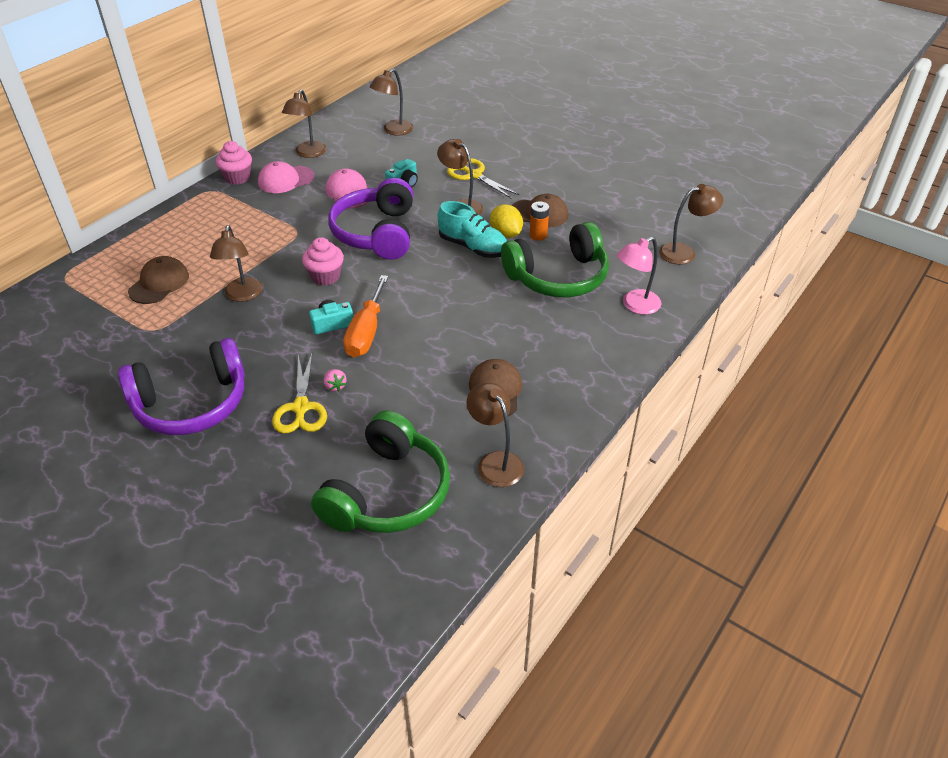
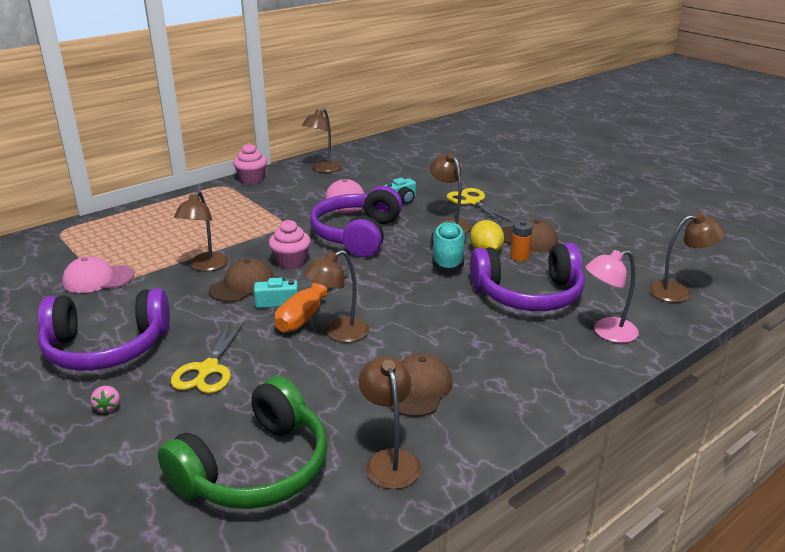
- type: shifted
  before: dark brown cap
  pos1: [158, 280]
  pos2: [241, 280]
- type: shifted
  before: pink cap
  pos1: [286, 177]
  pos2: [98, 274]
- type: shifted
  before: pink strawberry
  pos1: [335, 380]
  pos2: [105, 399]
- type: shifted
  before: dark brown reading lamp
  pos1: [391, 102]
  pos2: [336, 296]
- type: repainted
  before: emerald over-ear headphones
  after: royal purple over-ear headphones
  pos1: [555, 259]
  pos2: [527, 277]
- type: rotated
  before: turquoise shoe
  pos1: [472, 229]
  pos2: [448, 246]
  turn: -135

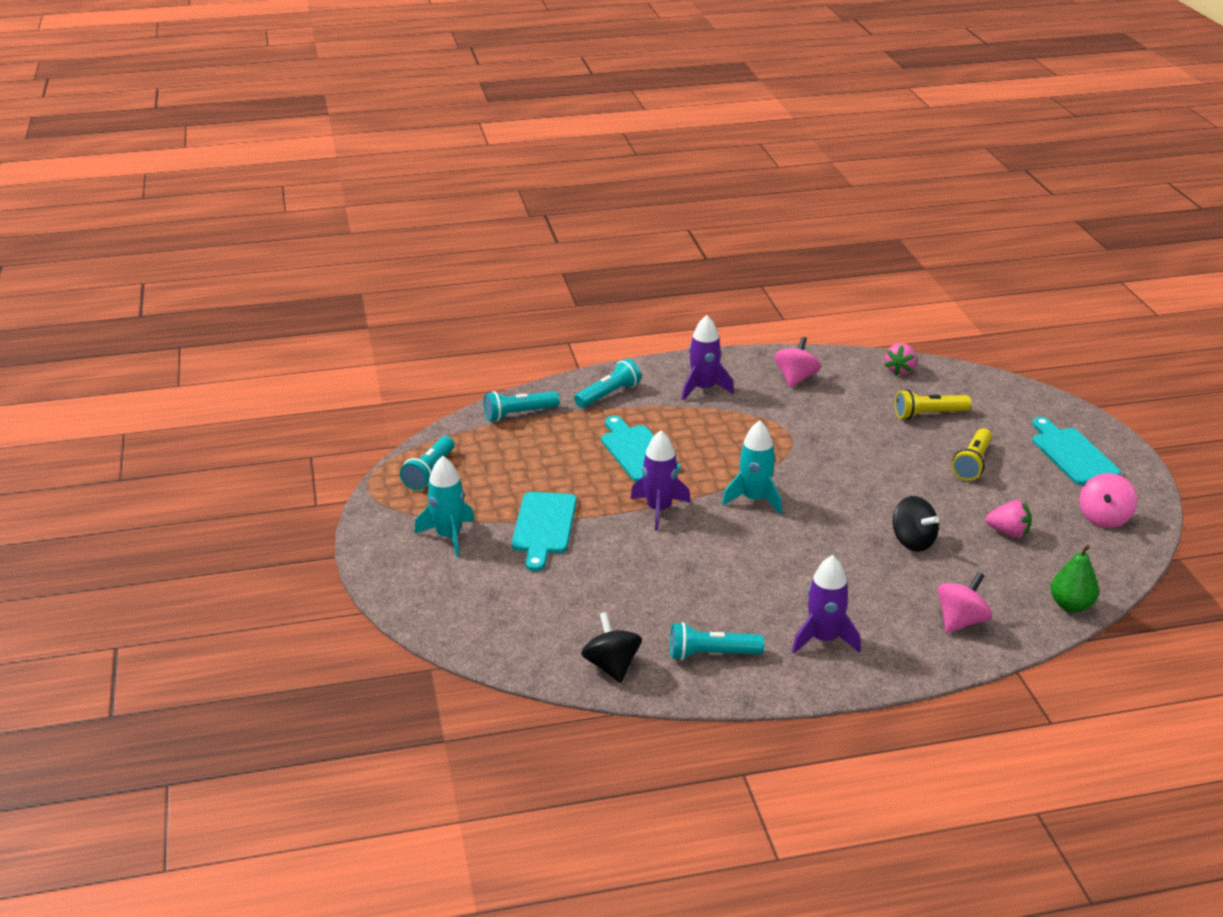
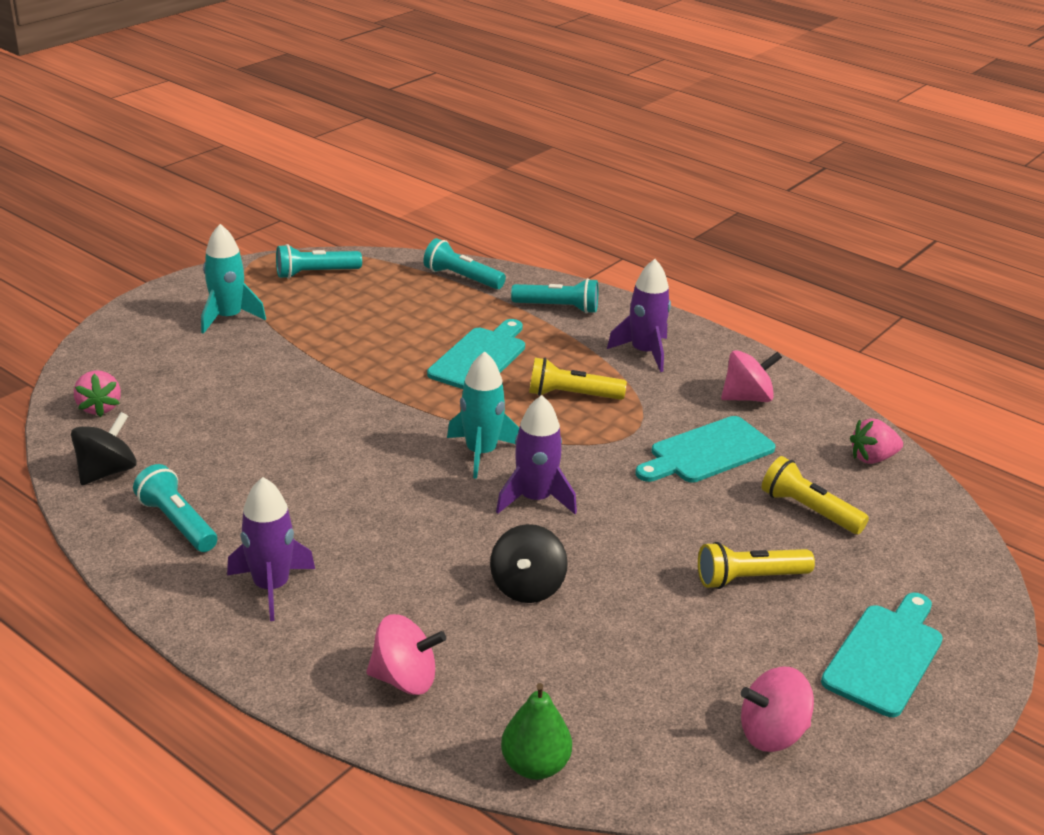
- type: new
  after: golden torch
  pos2: [578, 379]
- type: shifted
  before: turquoise bread board
  pos1: [544, 531]
  pos2: [706, 449]
- type: shifted
  before: royal purple spaceship
  pos1: [660, 481]
  pos2: [536, 454]
- type: shifted
  before: pink strawberry
  pos1: [1009, 519]
  pos2: [97, 394]

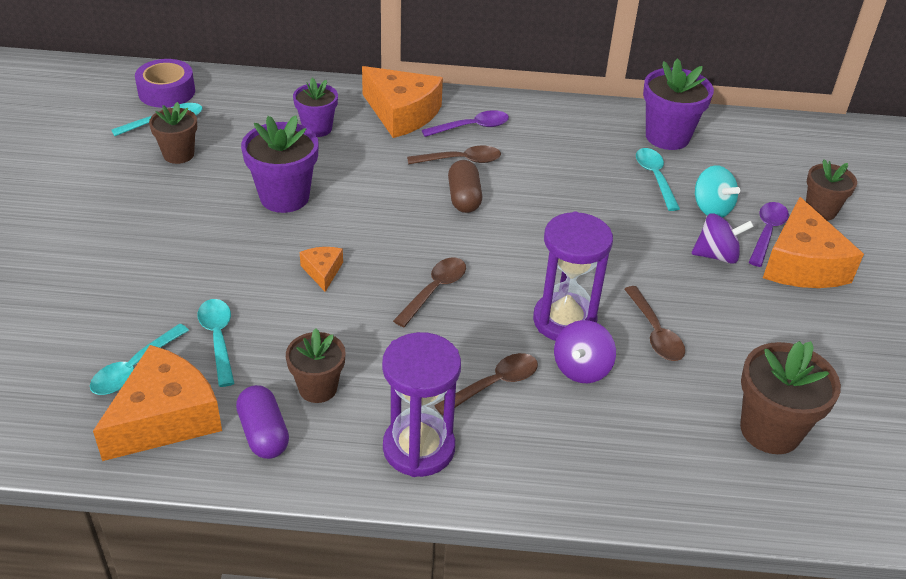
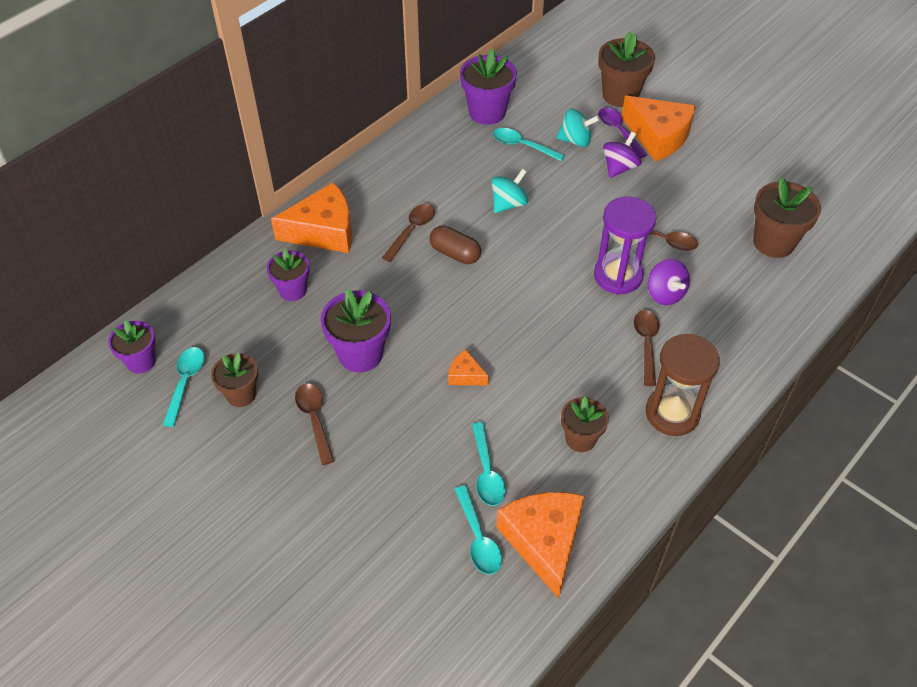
- type: gone
  before: royal purple pill
  pos1: [262, 422]
- type: gone
  before: royal purple spoon
  pos1: [465, 123]
- type: new
  after: turquoise spinning top
  pos2: [510, 191]
- type: shifted
  before: dark brown spoon
  pos1: [429, 292]
  pos2: [314, 424]
- type: swapped
  before: royal purple tape
  after: royal purple flower pot
  pos1: [165, 83]
  pos2: [132, 347]
- type: repainted
  before: royal purple sand timer
  after: dark brown sand timer
  pos1: [421, 404]
  pos2: [683, 385]
- type: rotated
  before: turquoise spoon
  pos1: [216, 343]
  pos2: [489, 464]
  turn: -120
- type: scaled
  before: dark brown flower pot
  pos1: [831, 190]
  pos2: [626, 69]
  scale: 1.54

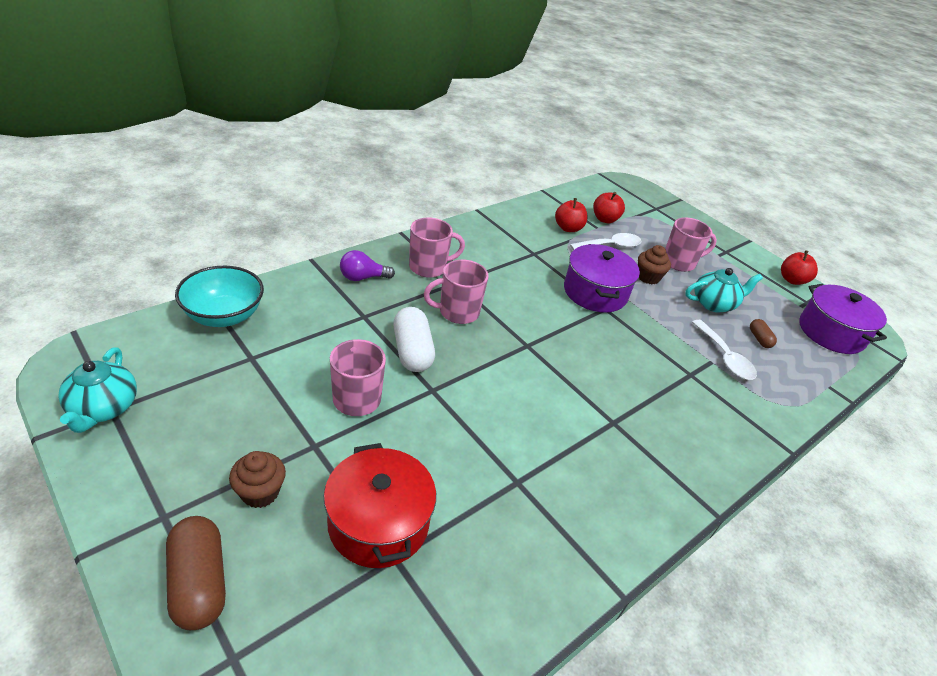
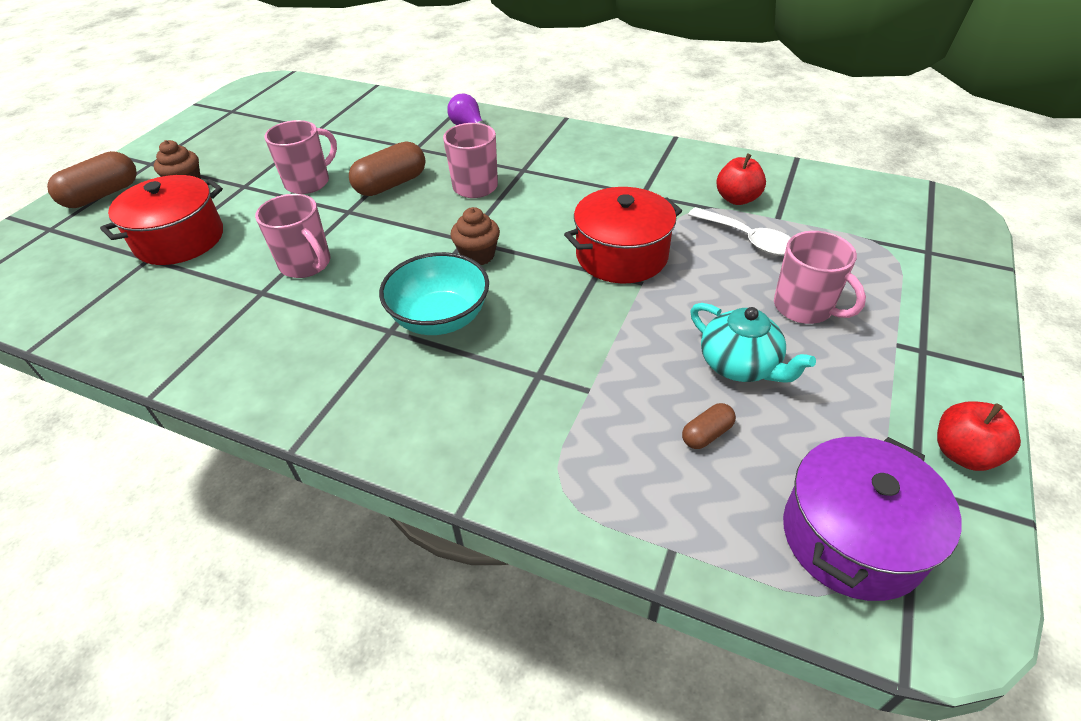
- type: gone
  before: turquoise china teapot
  pos1: [97, 390]
- type: gone
  before: crimson apple
  pos1: [609, 207]
- type: gone
  before: pure white spoon
  pos1: [724, 350]
- type: shifted
  before: turquoise deep dish
  pos1: [219, 296]
  pos2: [434, 293]
- type: shifted
  before: pink mug
  pos1: [437, 248]
  pos2: [292, 236]
- type: shifted
  before: dark brown cupcake
  pos1: [654, 265]
  pos2: [475, 236]
- type: repainted
  before: pure white pill
  after: dark brown pill
  pos1: [414, 339]
  pos2: [387, 168]
- type: repainted
  before: royal purple stockpot
  after: crimson stockpot
  pos1: [602, 278]
  pos2: [623, 235]

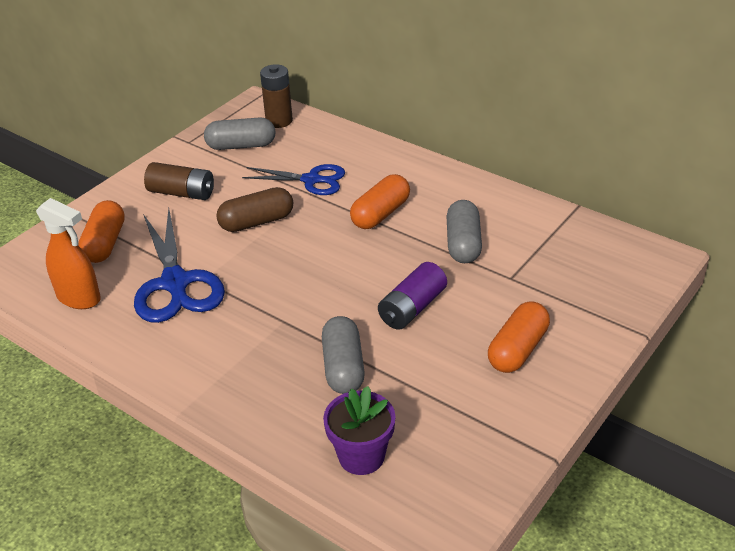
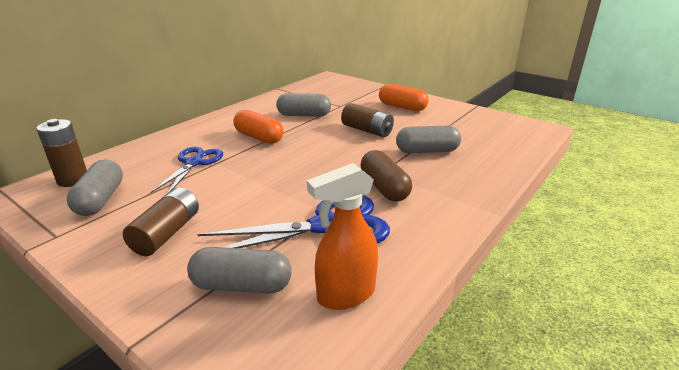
- type: gone
  before: royal purple flower pot
  pos1: [359, 430]
- type: shifted
  before: dark brown pill
  pos1: [254, 209]
  pos2: [386, 175]
- type: repainted
  before: orange-coloured pill
  after: ash-grey pill
  pos1: [101, 231]
  pos2: [239, 270]
- type: repainted
  before: royal purple AA battery
  after: dark brown AA battery
  pos1: [412, 295]
  pos2: [367, 120]
- type: rotated
  before: orange-coloured spray bottle
  pos1: [68, 253]
  pos2: [342, 236]
  turn: -150

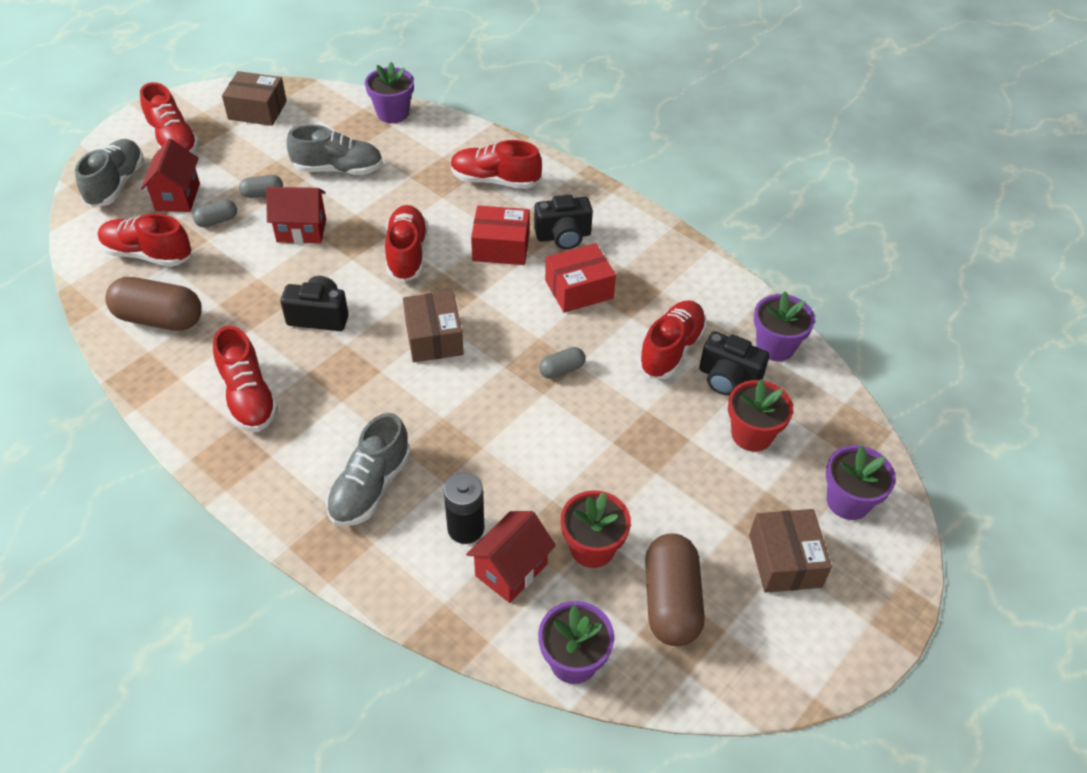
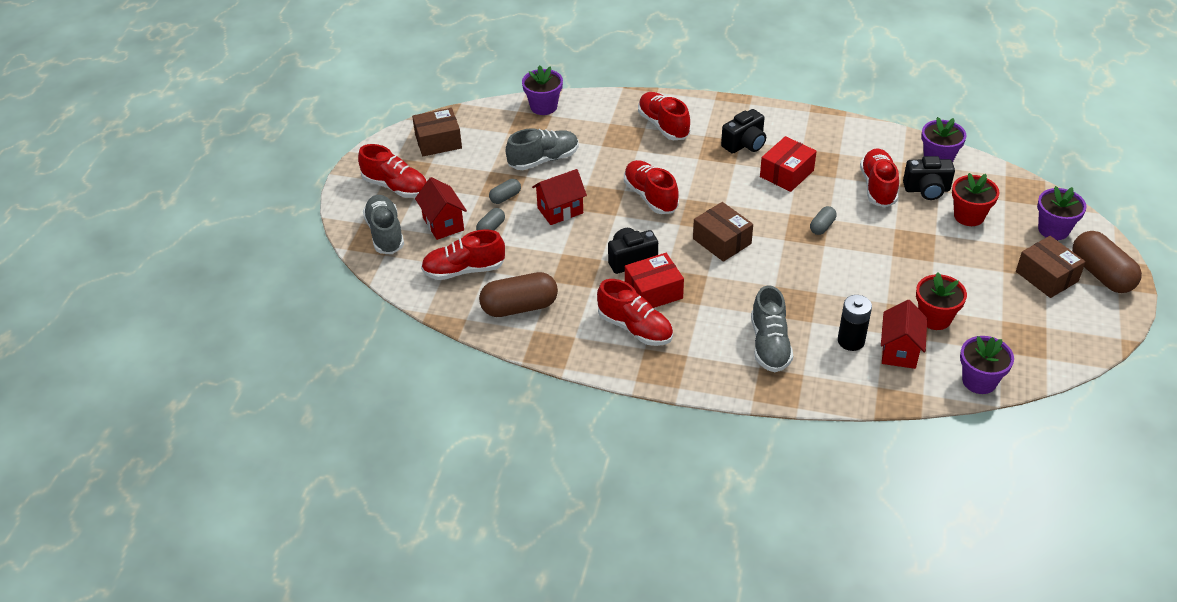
- type: shifted
  before: crimson package
  pos1: [500, 235]
  pos2: [654, 280]
- type: shifted
  before: dark brown pill
  pos1: [675, 589]
  pos2: [1107, 262]
- type: rotated
  before: crimson shoe
  pos1: [496, 164]
  pos2: [664, 116]
  turn: 75

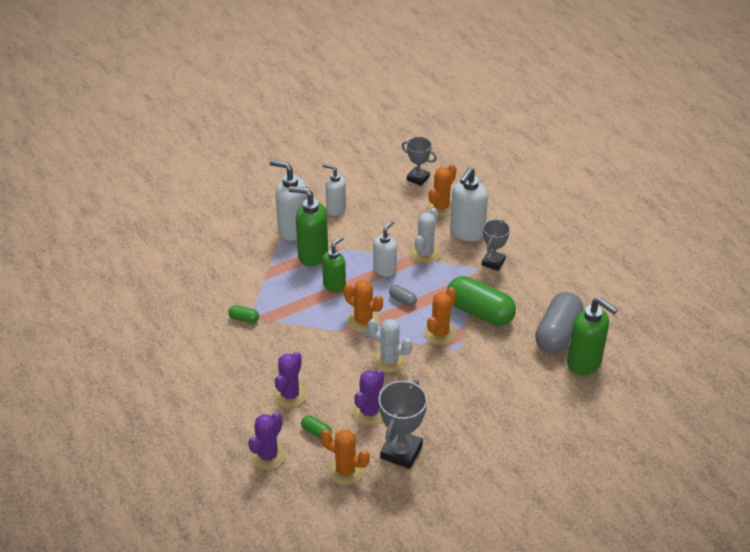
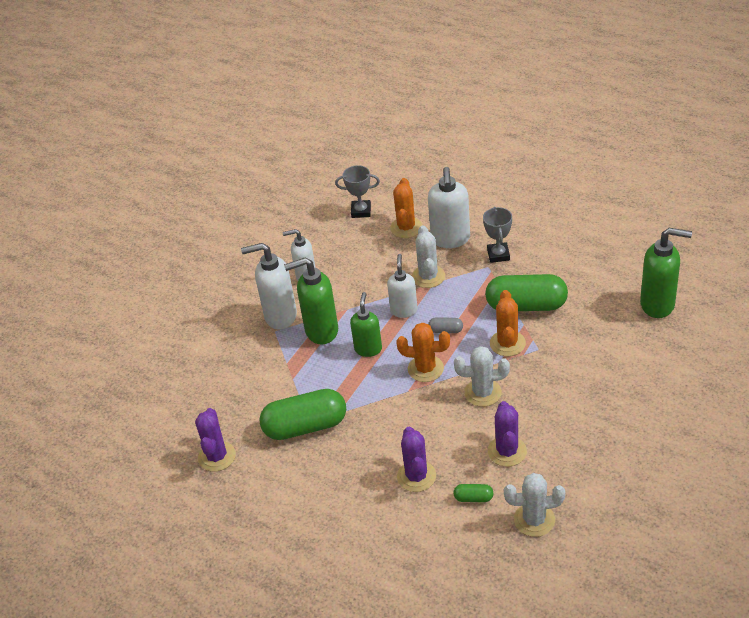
- type: gone
  before: ash-grey trophy
  pos1: [402, 424]
- type: gone
  before: ash-grey pill
  pos1: [559, 322]
- type: shifted
  before: royal purple cactus
  pos1: [267, 441]
  pos2: [215, 440]
- type: repainted
  before: orange-coloured cactus
  after: pure white cactus
  pos1: [345, 457]
  pos2: [534, 505]
- type: scaled
  before: emerald pill
  pos1: [243, 314]
  pos2: [302, 414]
  scale: 2.35

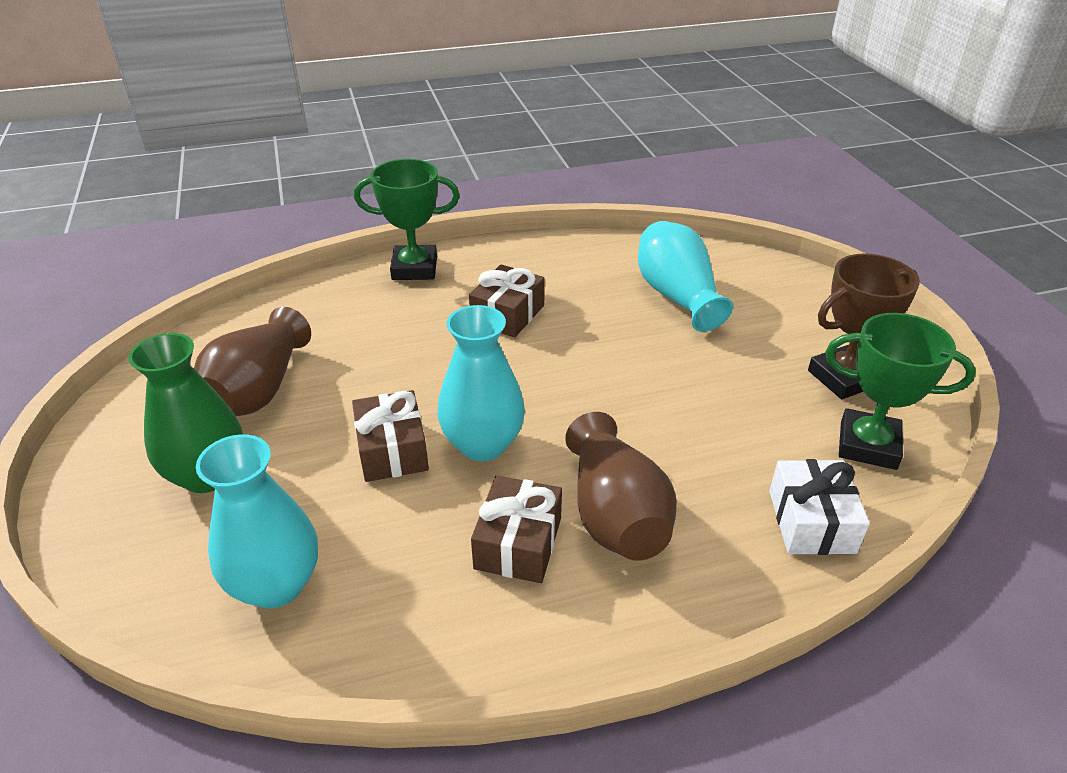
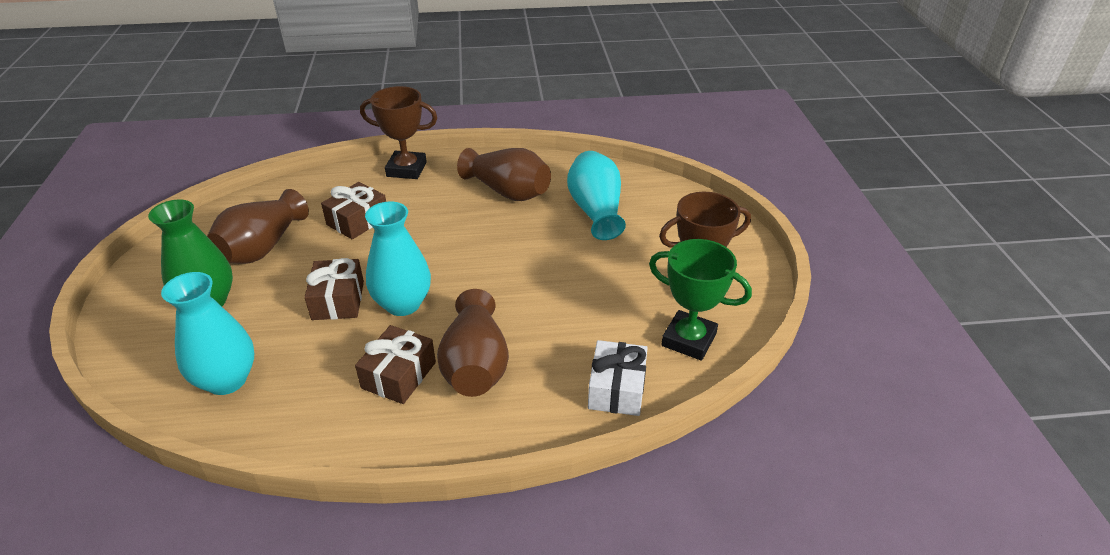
- type: new
  after: dark brown flower vase
  pos2: [504, 174]
- type: shifted
  before: dark brown present
  pos1: [507, 300]
  pos2: [353, 211]
- type: repainted
  before: emerald trophy
  after: dark brown trophy
  pos1: [407, 219]
  pos2: [398, 132]

